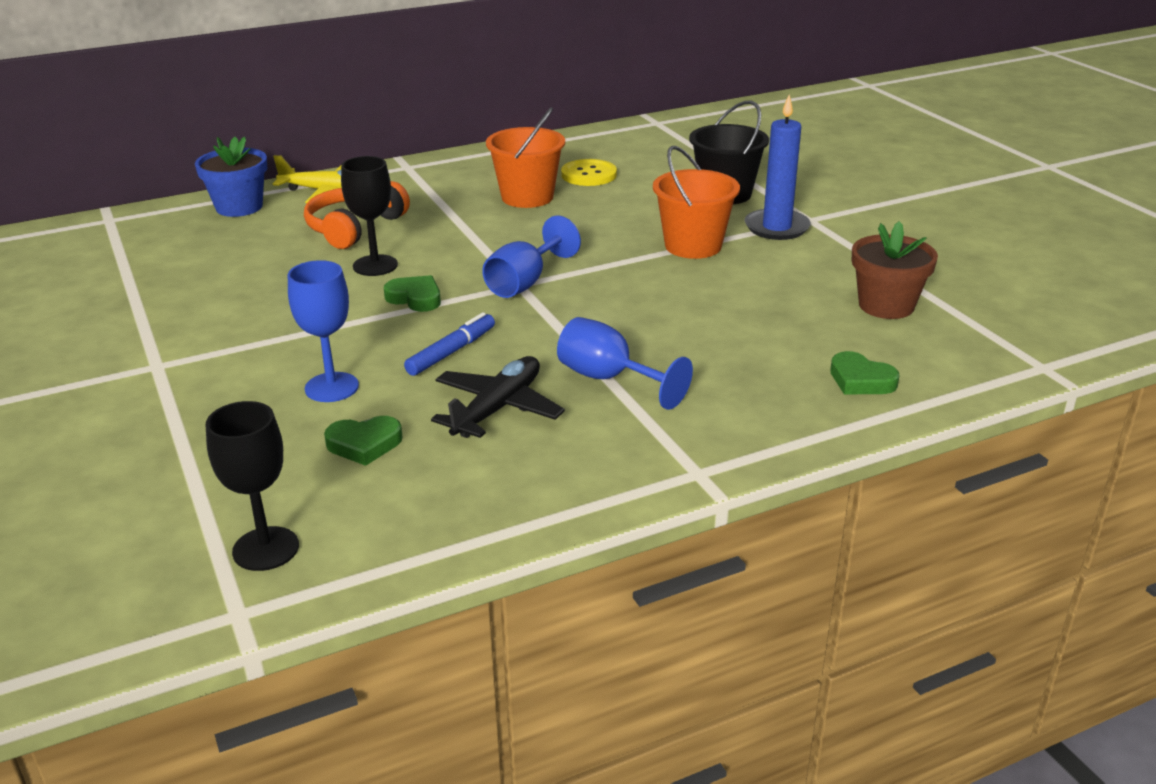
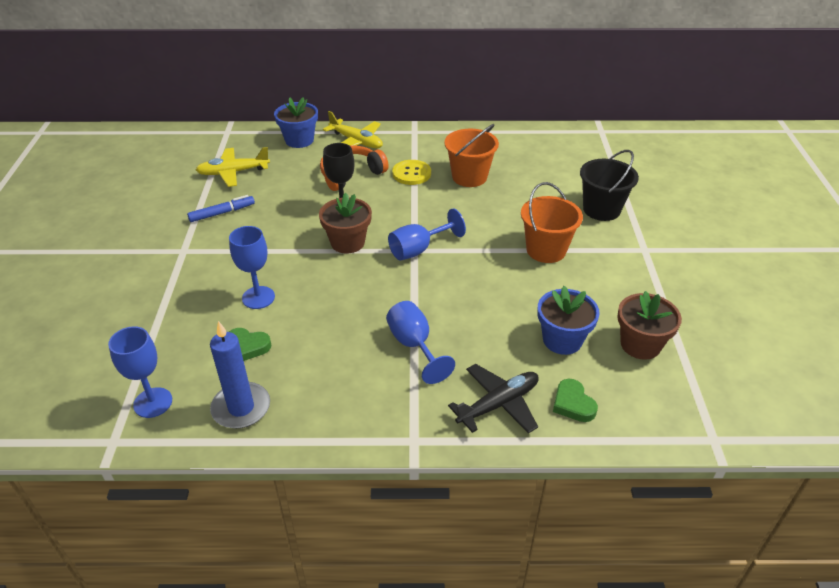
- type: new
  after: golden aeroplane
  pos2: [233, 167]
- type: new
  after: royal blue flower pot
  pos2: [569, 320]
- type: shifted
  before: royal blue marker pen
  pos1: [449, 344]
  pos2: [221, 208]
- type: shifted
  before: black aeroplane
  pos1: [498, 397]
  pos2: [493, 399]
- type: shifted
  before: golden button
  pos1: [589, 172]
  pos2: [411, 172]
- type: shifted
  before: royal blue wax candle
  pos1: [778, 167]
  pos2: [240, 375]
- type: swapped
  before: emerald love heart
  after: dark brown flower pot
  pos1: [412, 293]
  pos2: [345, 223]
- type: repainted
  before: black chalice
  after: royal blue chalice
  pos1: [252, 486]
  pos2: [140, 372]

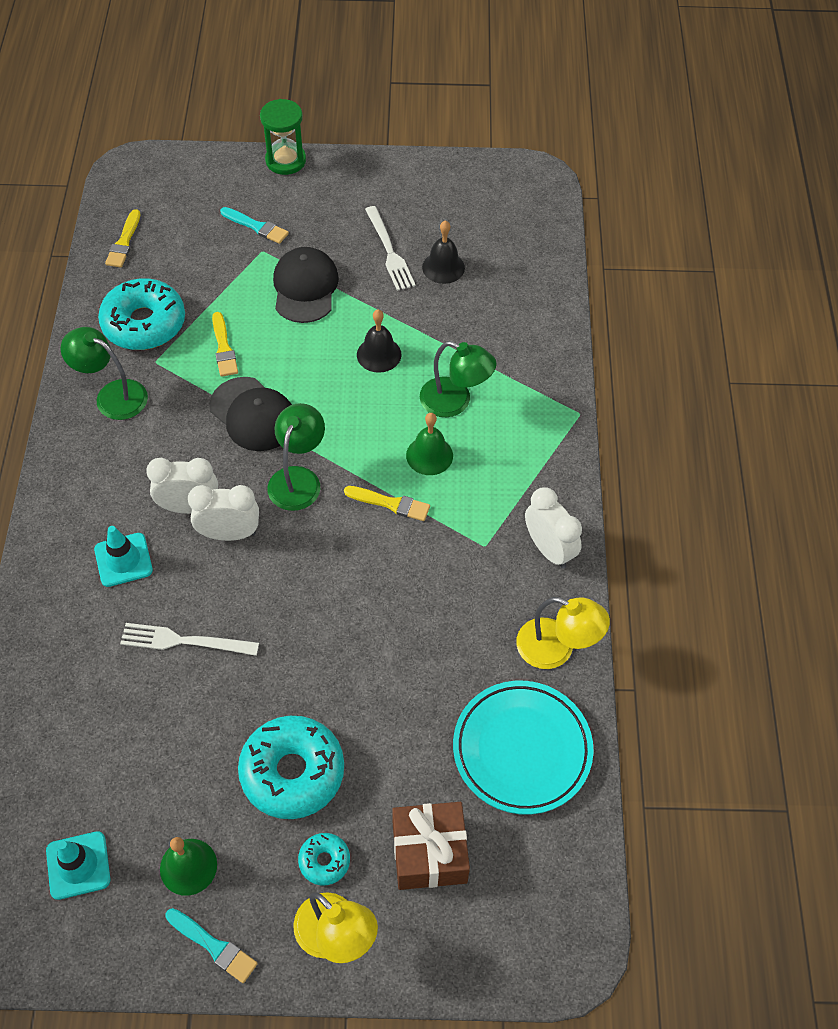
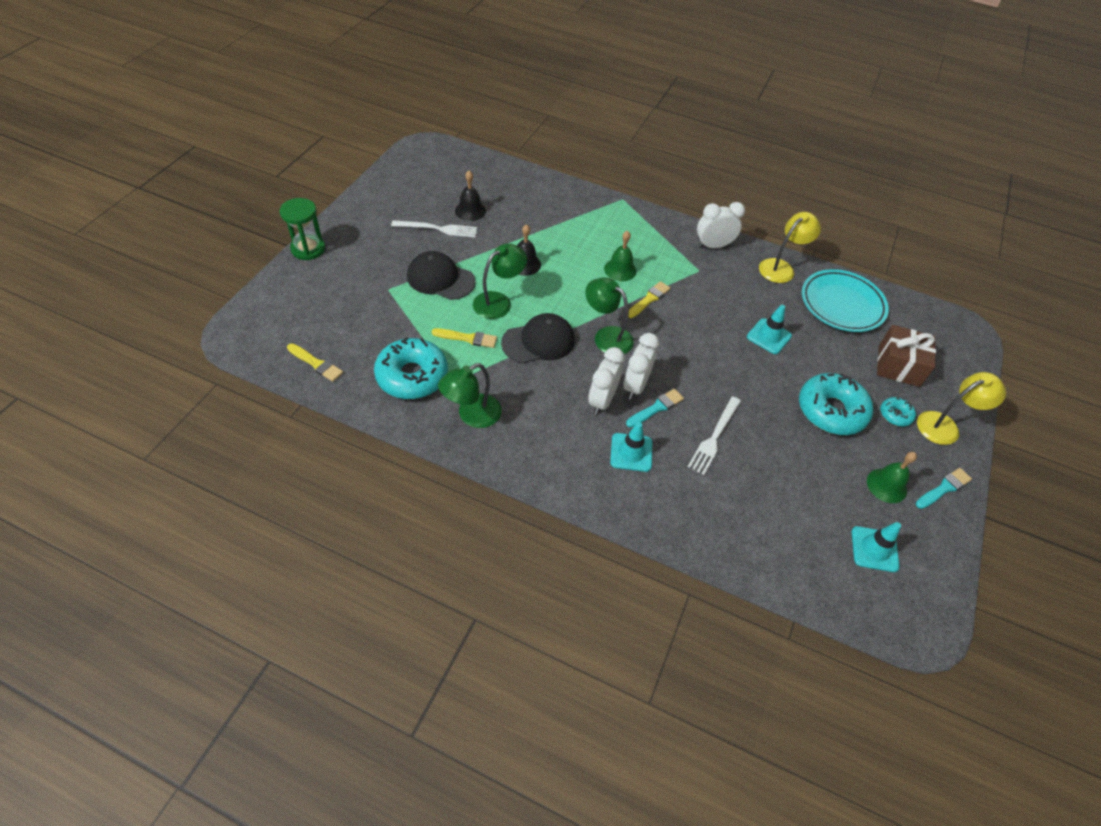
- type: new
  after: turquoise safety cone
  pos2: [769, 329]
- type: shifted
  before: turquoise paintbrush
  pos1: [254, 225]
  pos2: [655, 408]
- type: shifted
  before: emerald reading lamp
  pos1: [458, 379]
  pos2: [500, 281]

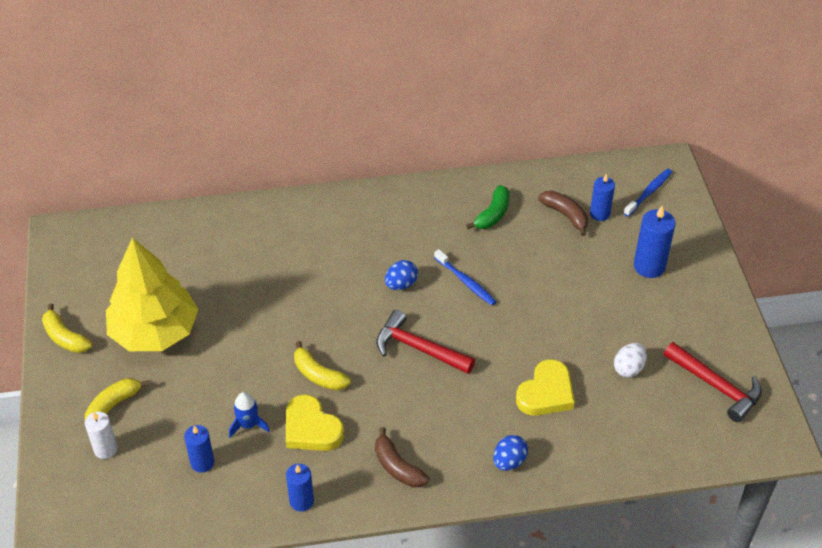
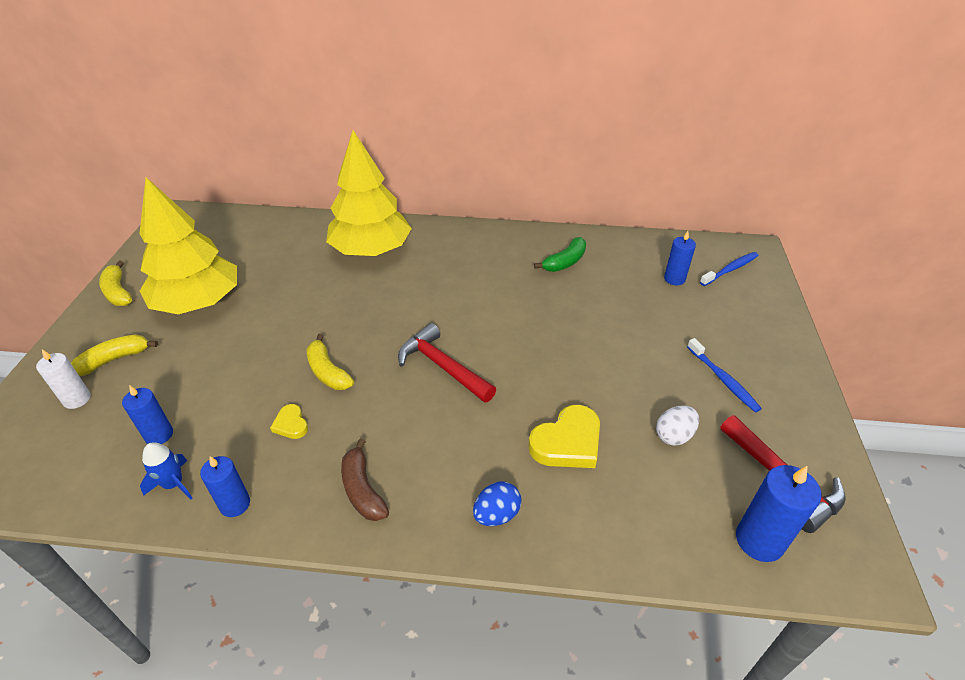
- type: gone
  before: royal blue toy egg
  pos1: [401, 275]
- type: gone
  before: dark brown toy banana
  pos1: [563, 213]
- type: new
  after: golden toy tree
  pos2: [369, 193]
- type: shifted
  before: royal blue spaceship
  pos1: [249, 415]
  pos2: [166, 471]
- type: shifted
  before: royal blue toothbrush
  pos1: [465, 277]
  pos2: [724, 375]
- type: shifted
  before: royal blue wax candle
  pos1: [654, 242]
  pos2: [778, 513]
- type: scaled
  before: golden love heart
  pos1: [315, 423]
  pos2: [289, 421]
  scale: 0.52

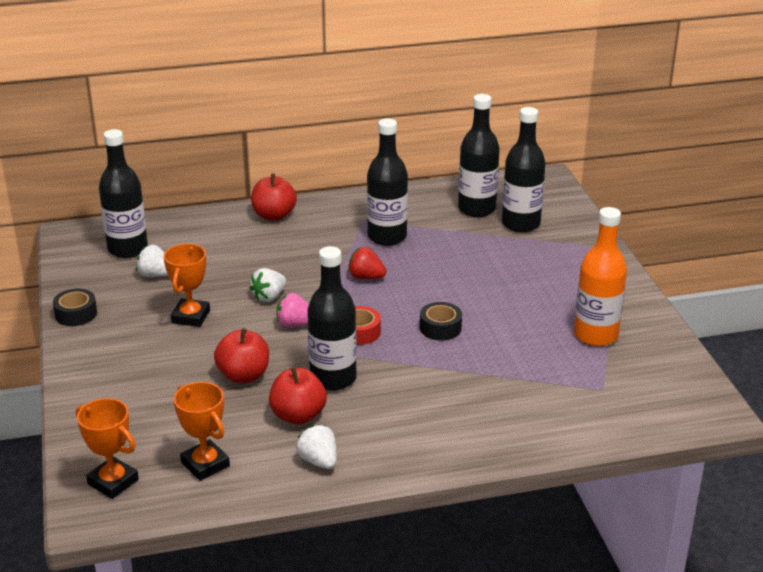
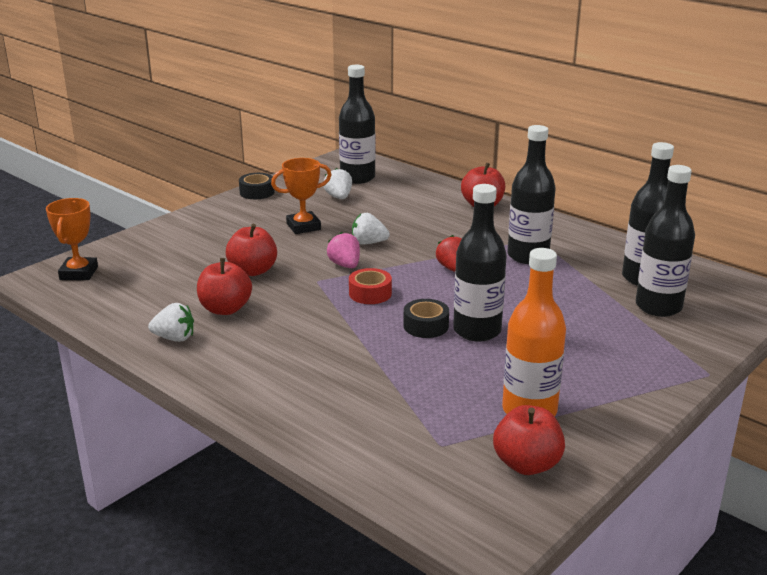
- type: gone
  before: orange-coloured trophy
  pos1: [202, 431]
- type: new
  after: crimson apple
  pos2: [529, 440]
- type: shifted
  before: black flask
  pos1: [332, 318]
  pos2: [480, 262]
- type: rotated
  before: pure white strawberry
  pos1: [316, 447]
  pos2: [171, 322]
  turn: 75

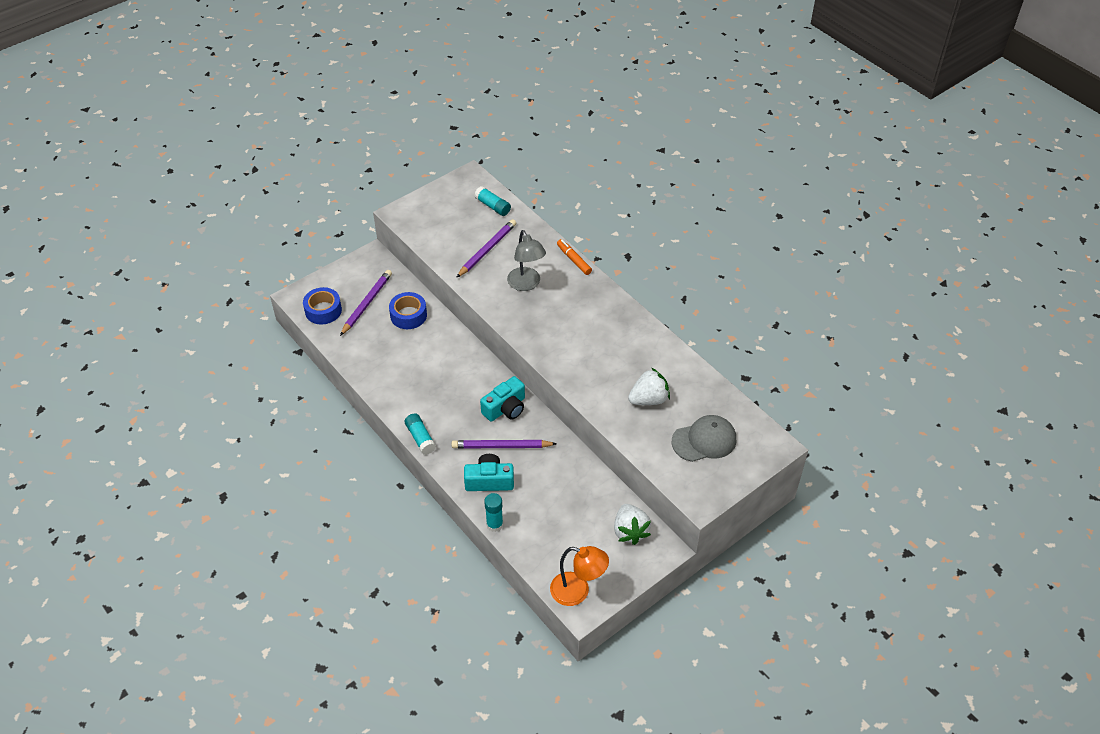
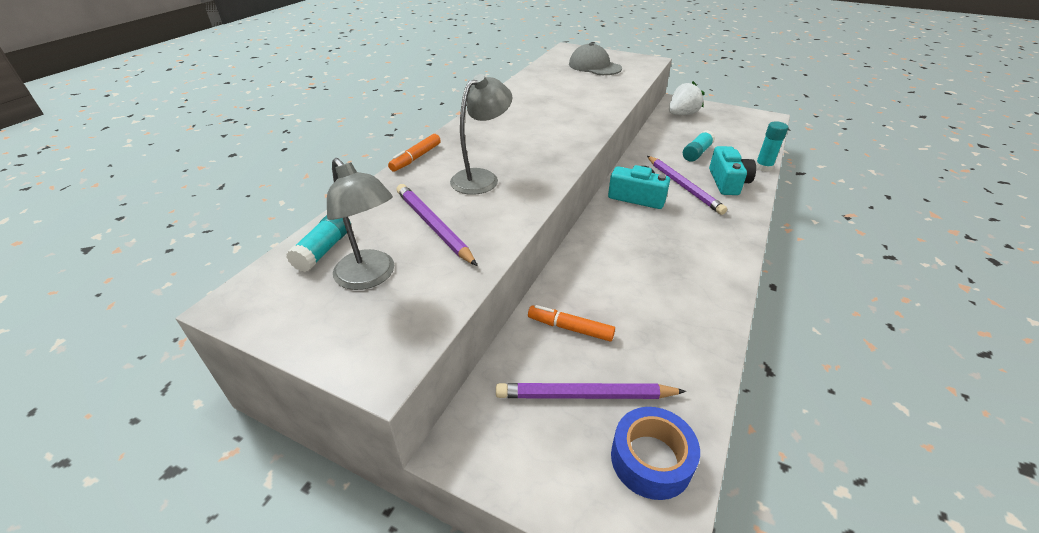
- type: gone
  before: orange-coloured reading lamp
  pos1: [579, 576]
- type: gone
  before: pure white strawberry
  pos1: [649, 386]
- type: new
  after: ash-grey reading lamp
  pos2: [360, 224]
- type: shifted
  before: turquoise stick of glue
  pos1: [420, 434]
  pos2: [699, 146]
- type: swapped
  before: royal blue tape
  after: orange-coloured marker pen
  pos1: [408, 310]
  pos2: [571, 323]
- type: rotated
  before: royal purple lead pencil
  pos1: [486, 248]
  pos2: [437, 225]
  turn: 45
- type: rotated
  before: turquoise camera
  pos1: [489, 472]
  pos2: [732, 170]
  turn: -150

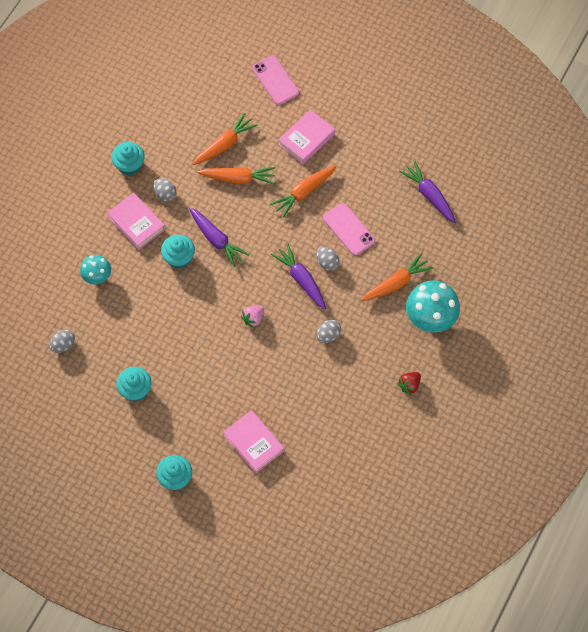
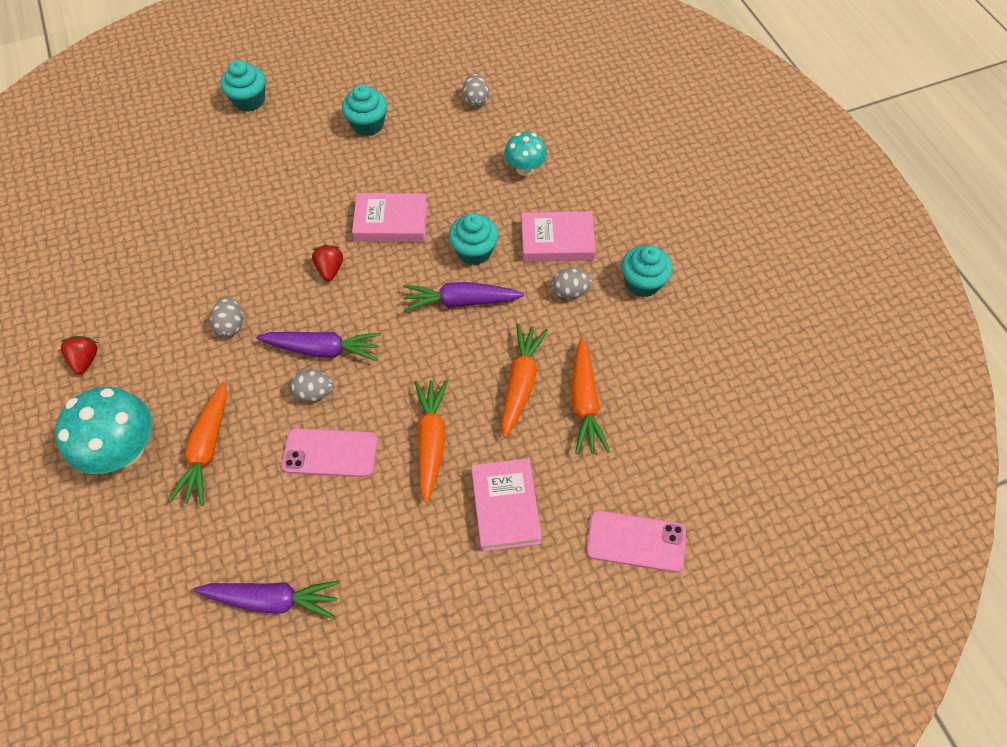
- type: shifted
  before: pink book
  pos1: [253, 441]
  pos2: [389, 217]
- type: repainted
  before: pink strawberry
  after: crimson strawberry
  pos1: [252, 317]
  pos2: [327, 263]
- type: rotated
  before: orange-coloured toy carrot
  pos1: [236, 176]
  pos2: [525, 381]
  turn: 150

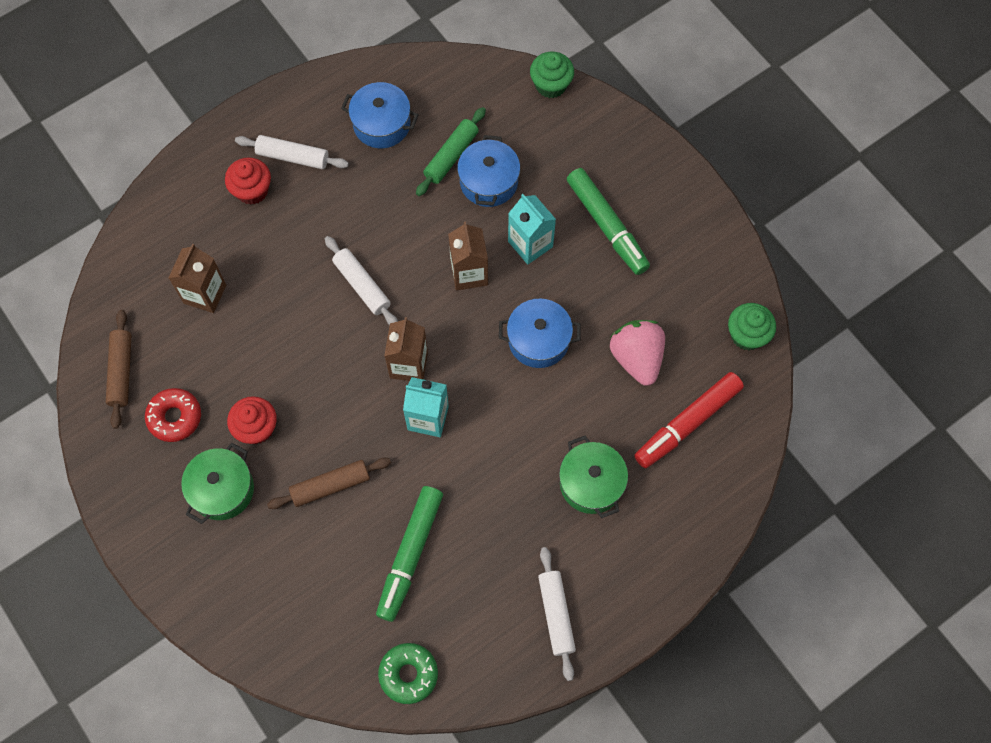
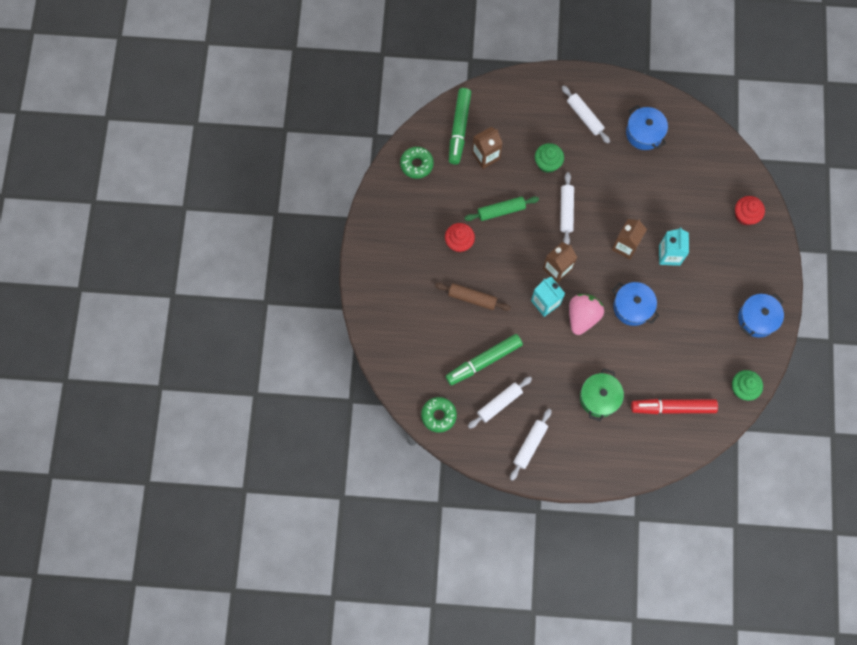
- type: gone
  before: crimson doughnut
  pos1: [173, 415]
- type: gone
  before: emerald stockpot
  pos1: [217, 483]
- type: new
  after: pure white rolling pin
  pos2: [500, 403]
- type: shifted
  before: crimson cupcake
  pos1: [248, 181]
  pos2: [750, 211]
- type: shifted
  before: emerald rolling pin
  pos1: [451, 151]
  pos2: [501, 209]
- type: shifted
  before: royal blue stockpot
  pos1: [488, 171]
  pos2: [761, 315]
- type: shifted
  before: emerald cupcake
  pos1: [552, 75]
  pos2: [549, 158]
- type: shifted
  before: emerald marker pen
  pos1: [608, 221]
  pos2: [460, 126]
- type: shifted
  before: pink strawberry
  pos1: [637, 353]
  pos2: [586, 314]
- type: swapped
  before: dark brown rolling pin
  after: emerald doughnut
  pos1: [118, 369]
  pos2: [417, 163]

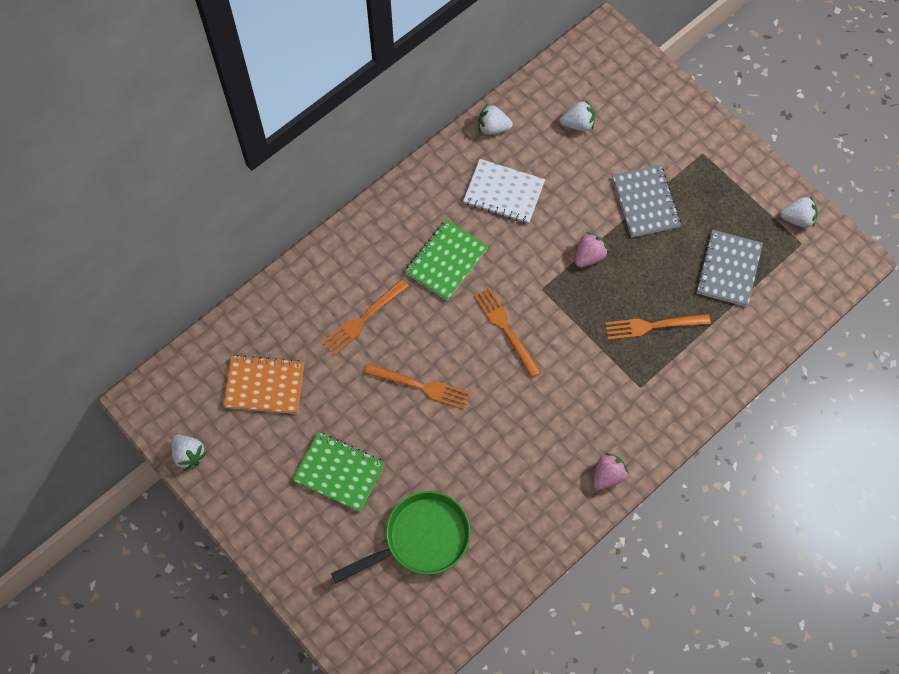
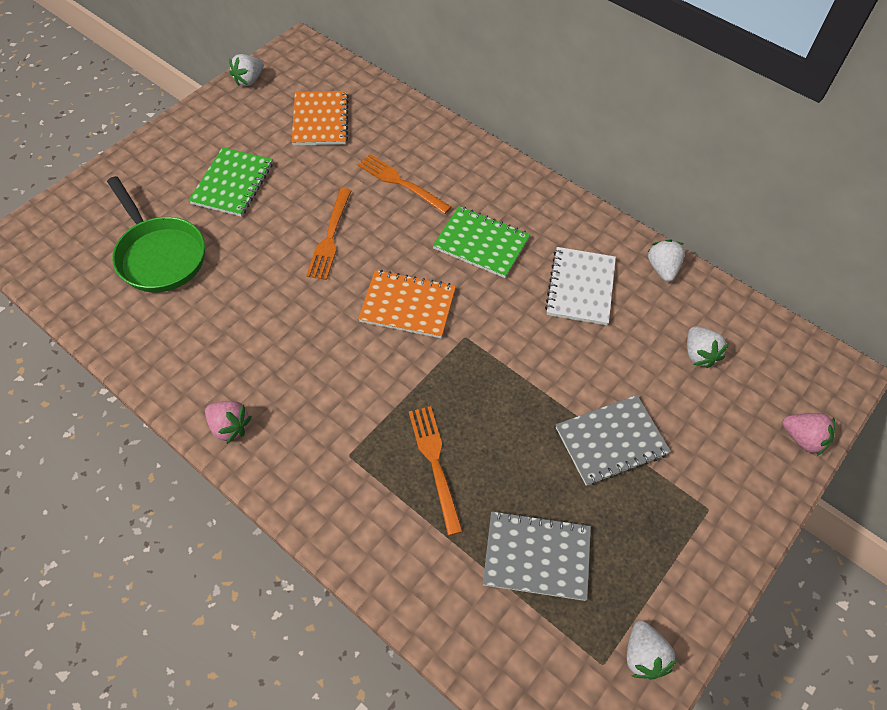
- type: shifted
  before: pink strawberry
  pos1: [591, 250]
  pos2: [808, 434]
- type: swapped
  before: orange-coloured dinner fork
  after: orange-coloured notepad
  pos1: [507, 332]
  pos2: [407, 304]

